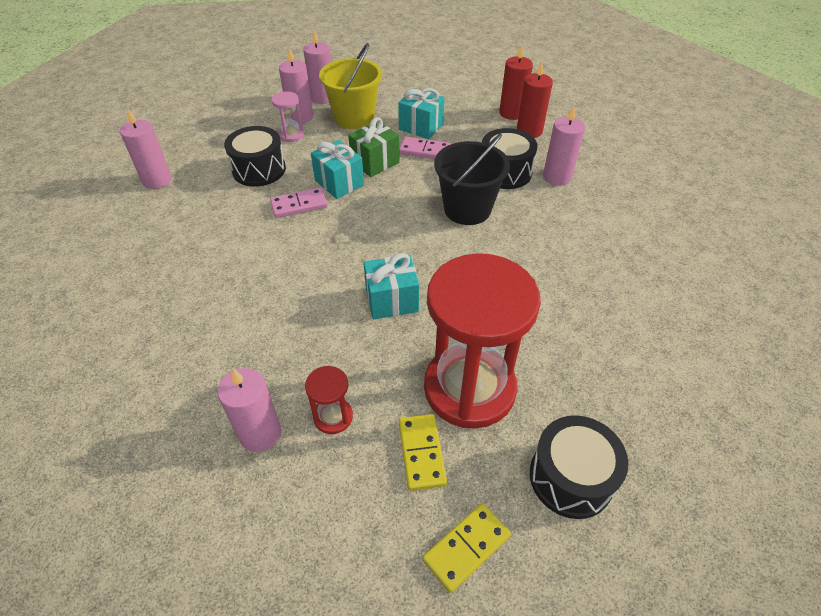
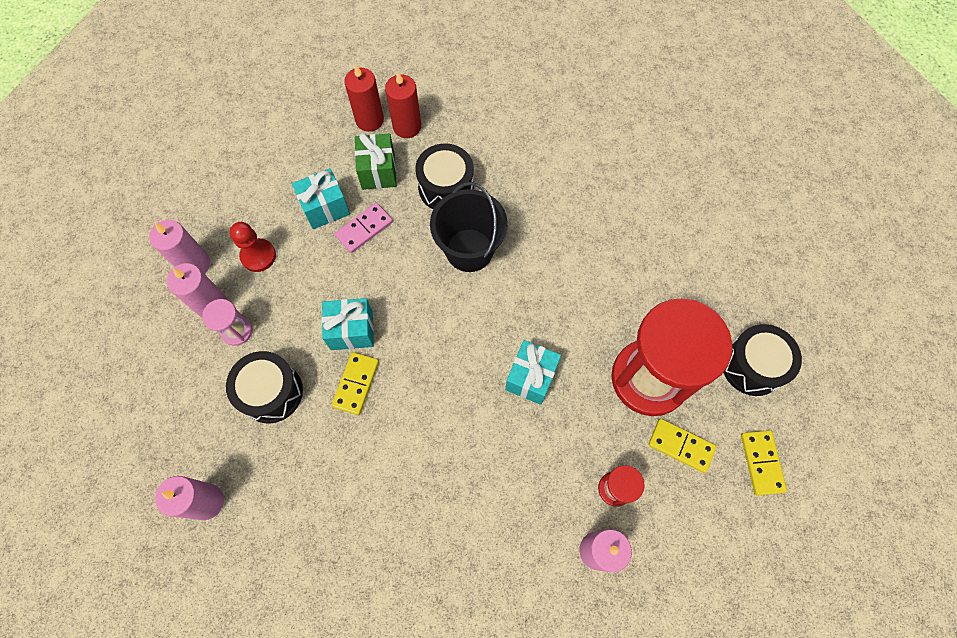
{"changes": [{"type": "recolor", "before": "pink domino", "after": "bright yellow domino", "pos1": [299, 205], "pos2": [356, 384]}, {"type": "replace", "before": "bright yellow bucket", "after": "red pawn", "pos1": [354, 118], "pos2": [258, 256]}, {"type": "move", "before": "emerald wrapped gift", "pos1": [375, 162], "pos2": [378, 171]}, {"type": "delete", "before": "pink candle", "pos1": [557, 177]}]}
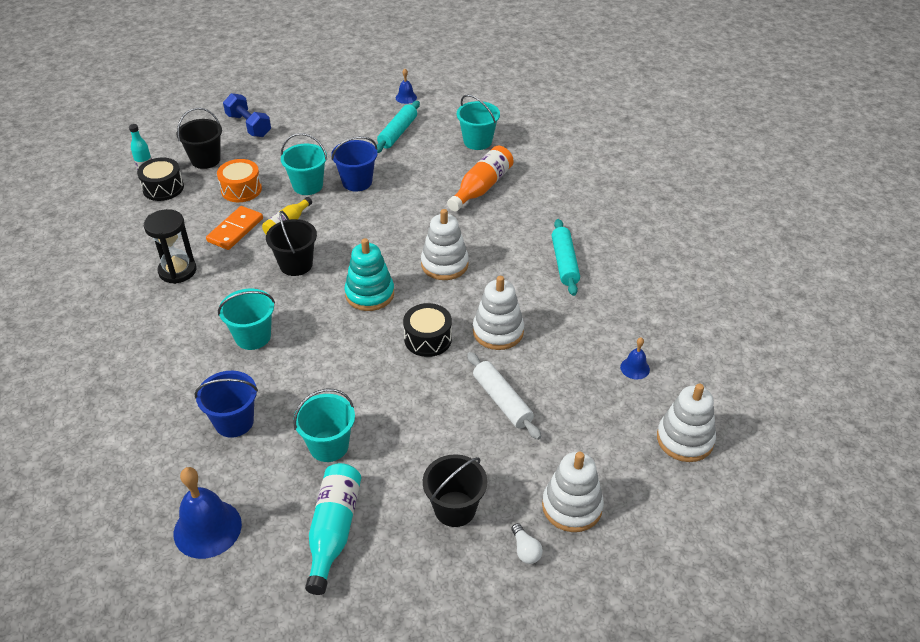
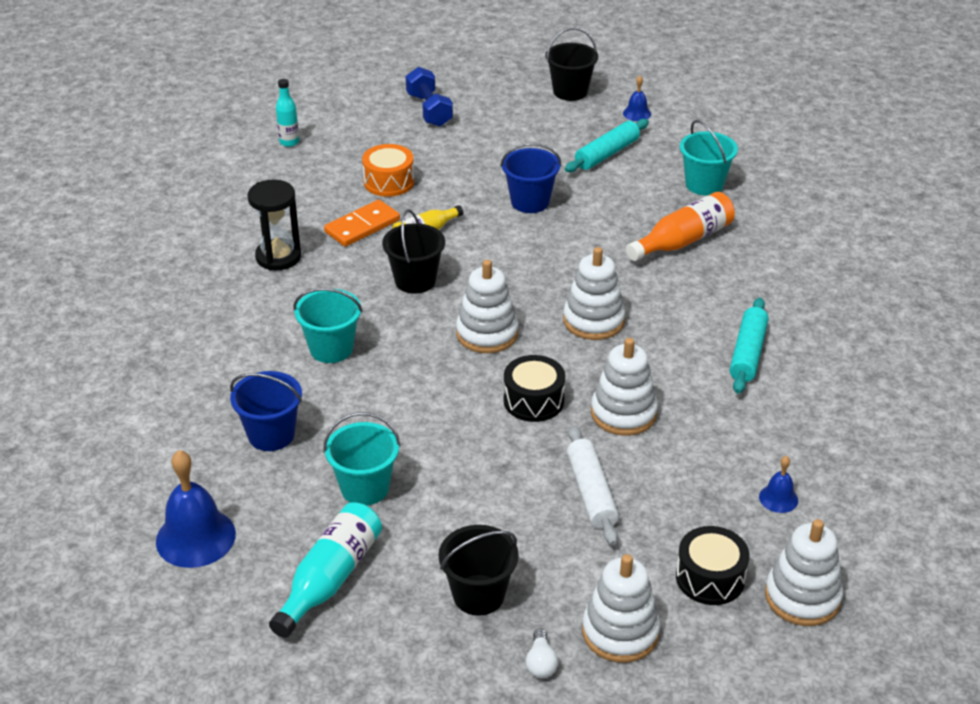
{"changes": [{"type": "move", "before": "black toy drum", "pos1": [163, 188], "pos2": [710, 578]}, {"type": "move", "before": "black bucket", "pos1": [205, 160], "pos2": [570, 91]}, {"type": "delete", "before": "aqua bucket", "pos1": [307, 186]}, {"type": "recolor", "before": "aqua stacking rings", "after": "white stacking rings", "pos1": [369, 294], "pos2": [487, 333]}]}
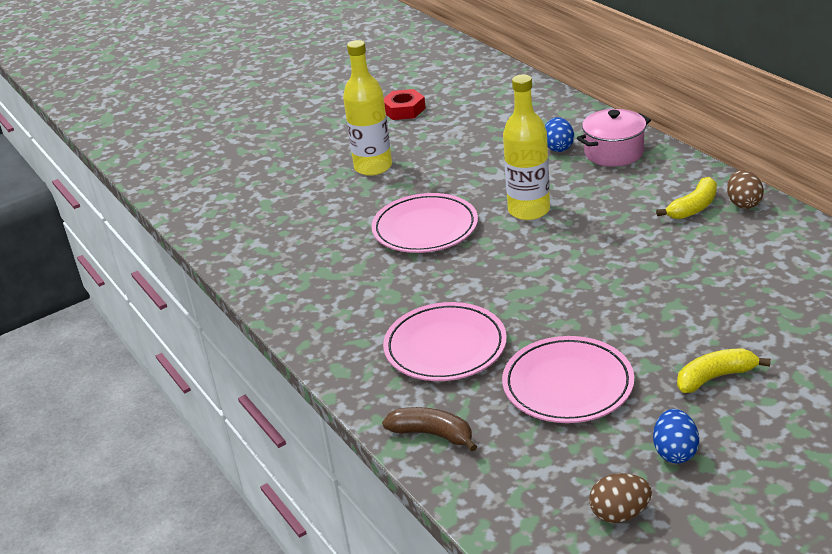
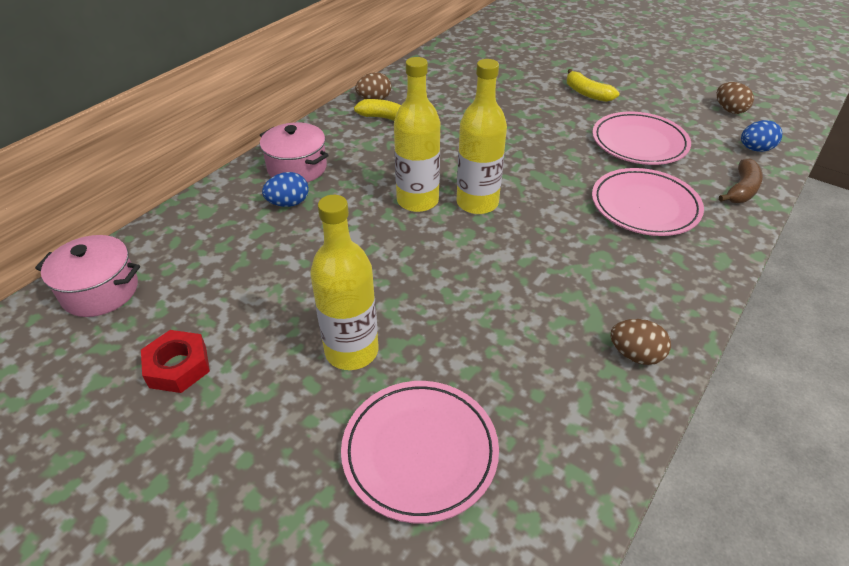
{"changes": [{"type": "move", "before": "pink dinner plate", "pos1": [425, 228], "pos2": [420, 452]}, {"type": "rotate", "before": "russet banana", "pos1": [432, 434], "pos2": [741, 190], "turn": -150}, {"type": "move", "before": "royal blue egg", "pos1": [675, 452], "pos2": [755, 149]}, {"type": "insert", "after": "pink stockpot", "pos2": [100, 291]}, {"type": "insert", "after": "bright yellow bottle", "pos2": [477, 203]}, {"type": "insert", "after": "russet egg", "pos2": [635, 355]}]}
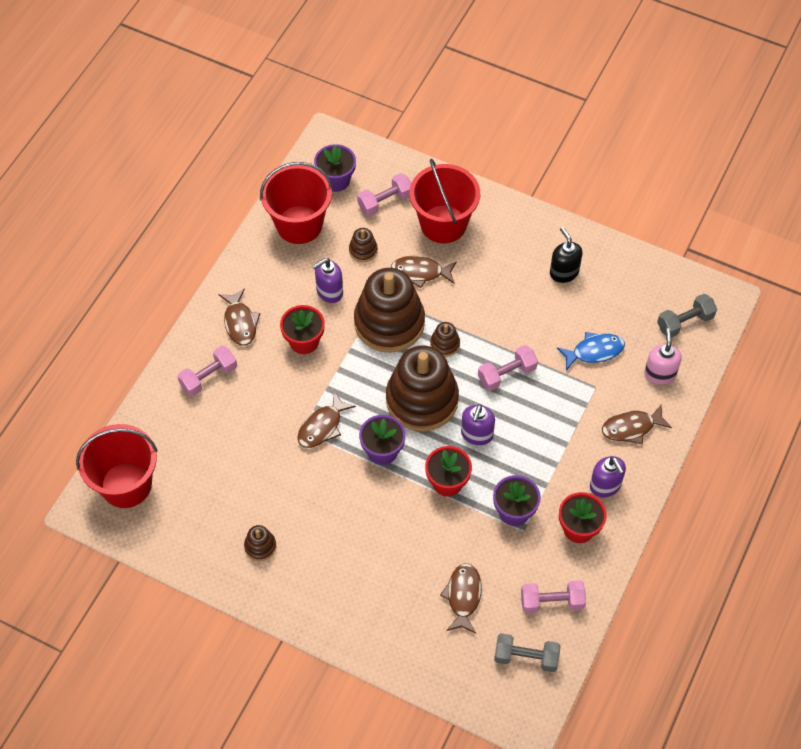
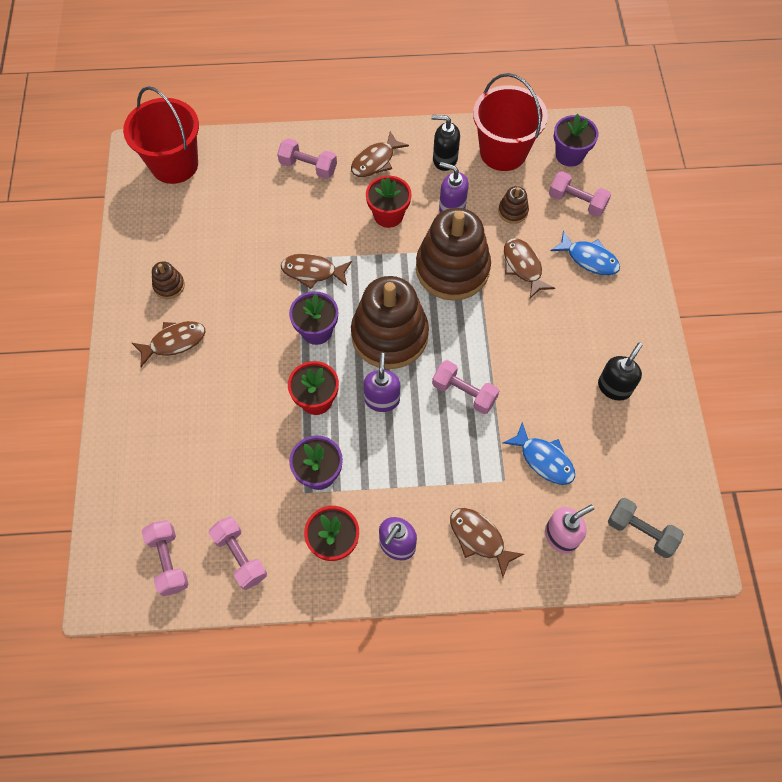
{"changes": [{"type": "replace", "before": "red bucket", "after": "royal blue toy fish", "pos1": [443, 224], "pos2": [589, 259]}, {"type": "delete", "before": "russet stacking rings", "pos1": [445, 344]}, {"type": "move", "before": "russet toy fish", "pos1": [463, 596], "pos2": [174, 342]}, {"type": "rotate", "before": "violet soap pump", "pos1": [476, 434], "pos2": [382, 399], "turn": 105}, {"type": "recolor", "before": "ash-grey free weight", "after": "pink free weight", "pos1": [526, 657], "pos2": [169, 561]}, {"type": "insert", "after": "black soap pump", "pos2": [444, 159]}]}
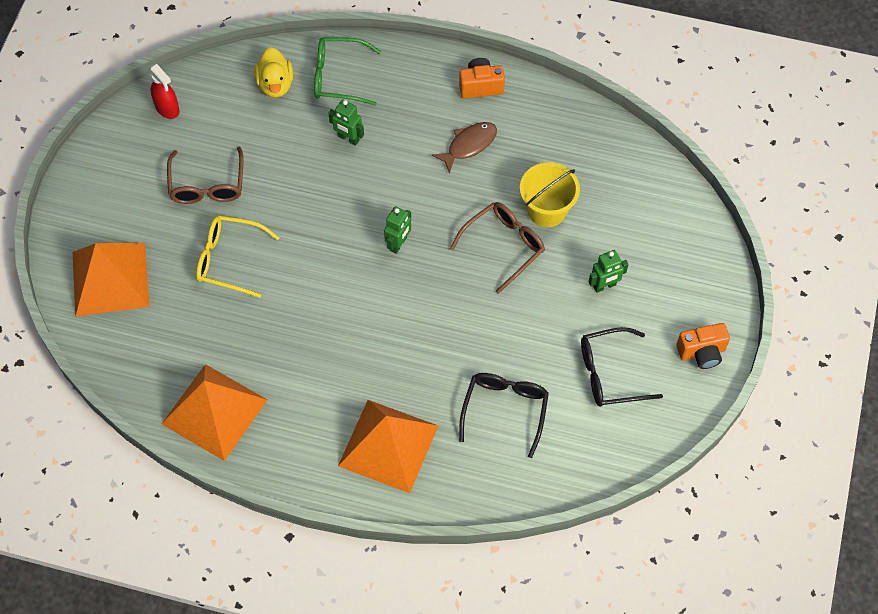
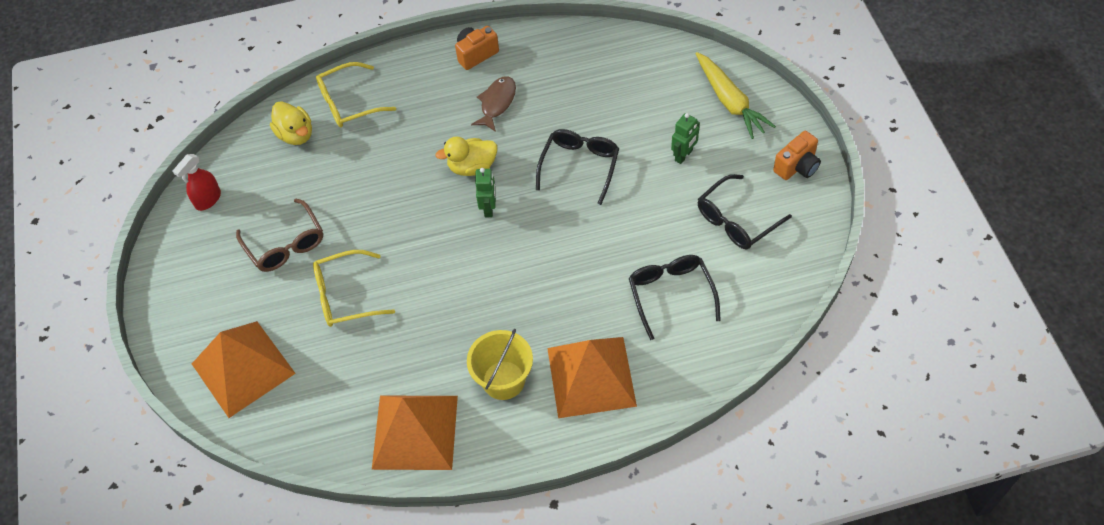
{"changes": [{"type": "rotate", "before": "red spray cleaner", "pos1": [167, 108], "pos2": [208, 200], "turn": 105}, {"type": "recolor", "before": "emerald glasses", "after": "bright yellow glasses", "pos1": [338, 77], "pos2": [348, 103]}, {"type": "delete", "before": "emerald robot", "pos1": [348, 138]}, {"type": "recolor", "before": "russet glasses", "after": "black glasses", "pos1": [504, 246], "pos2": [580, 166]}, {"type": "move", "before": "bright yellow bucket", "pos1": [547, 210], "pos2": [503, 380]}, {"type": "insert", "after": "bright yellow toy duck", "pos2": [472, 167]}, {"type": "insert", "after": "bright yellow toy carrot", "pos2": [730, 101]}]}
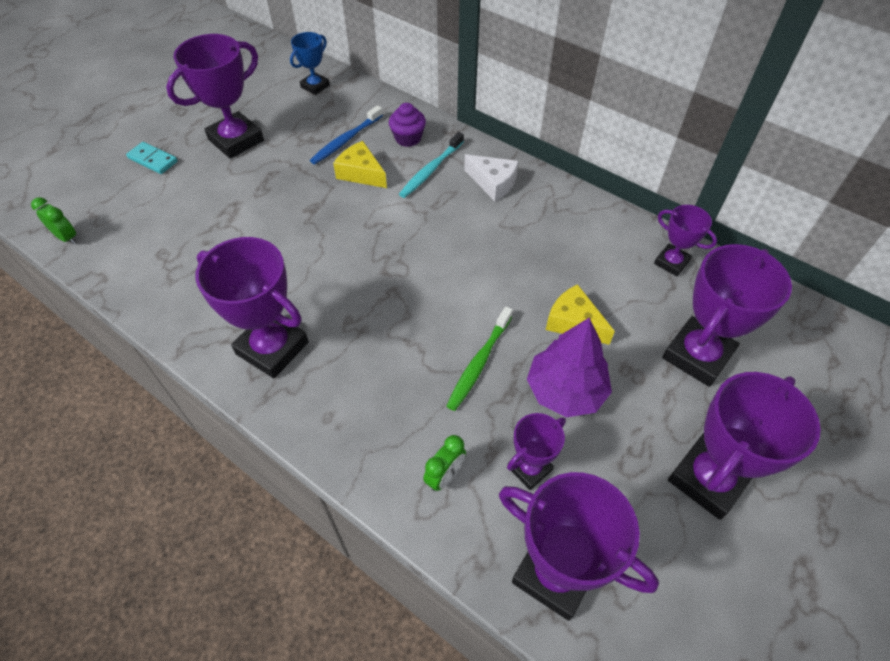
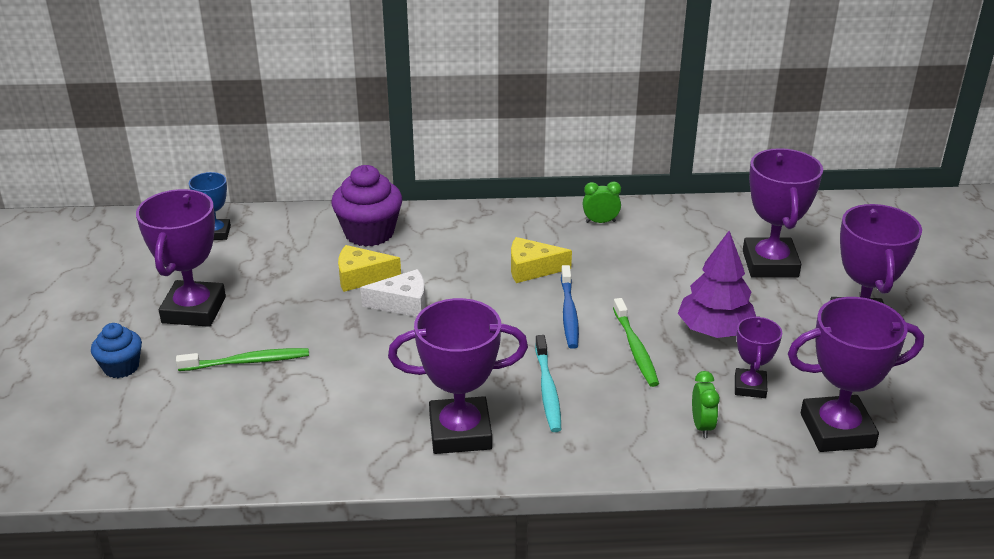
{"changes": [{"type": "move", "before": "emerald alarm clock", "pos1": [67, 238], "pos2": [600, 222]}, {"type": "replace", "before": "aqua domino", "after": "royal blue fairy cake", "pos1": [153, 160], "pos2": [121, 367]}, {"type": "move", "before": "royal blue tooth brush", "pos1": [345, 140], "pos2": [569, 313]}, {"type": "resize", "before": "violet fairy cake", "pos1": [408, 138], "pos2": [369, 233], "scale": 1.67}, {"type": "move", "before": "aqua tooth brush", "pos1": [430, 170], "pos2": [547, 390]}, {"type": "move", "before": "white cheese", "pos1": [493, 183], "pos2": [402, 303]}, {"type": "move", "before": "bright yellow cheese", "pos1": [574, 322], "pos2": [532, 269]}, {"type": "delete", "before": "violet prize cup", "pos1": [671, 262]}, {"type": "insert", "after": "emerald tooth brush", "pos2": [248, 362]}]}
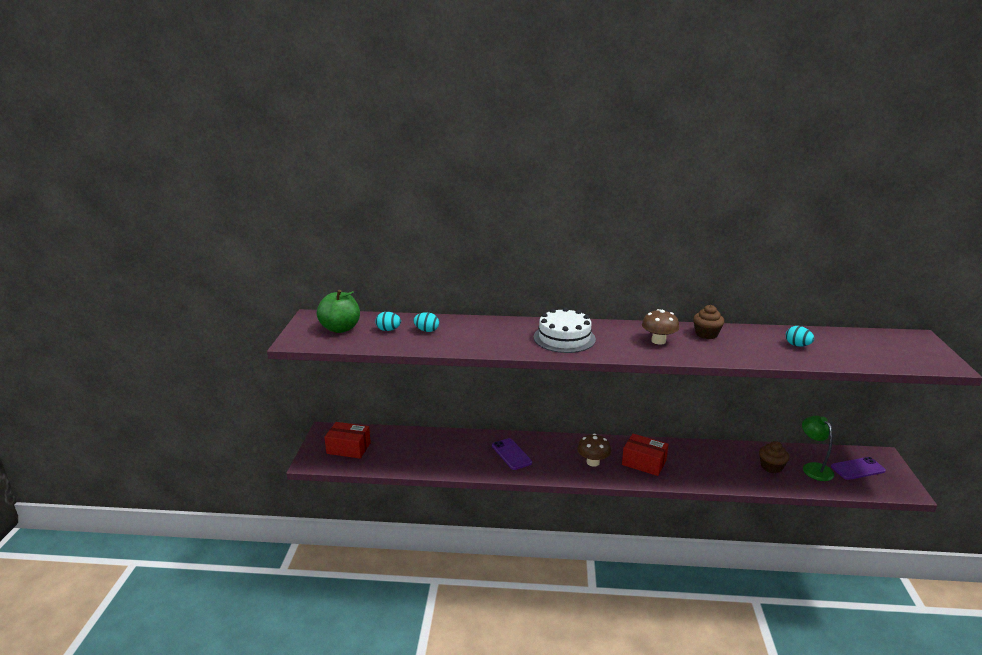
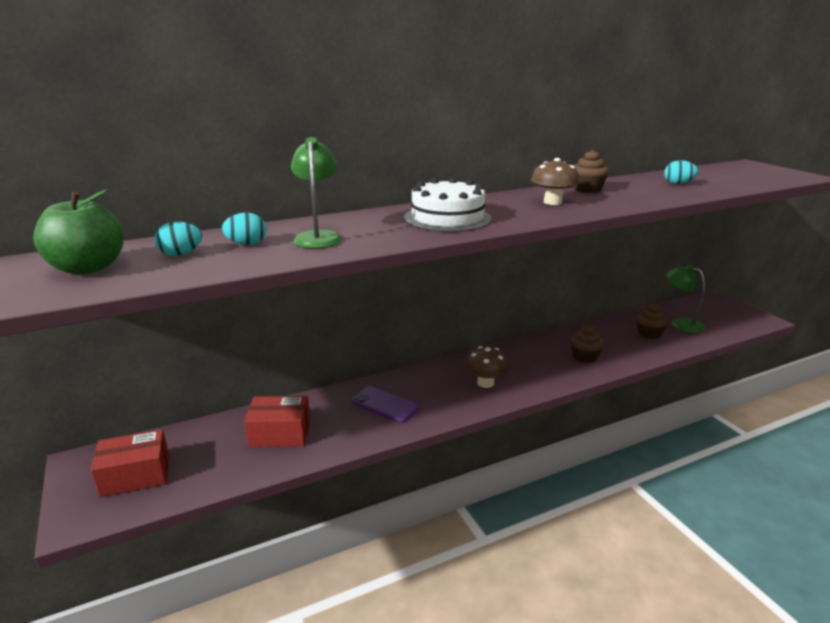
{"changes": [{"type": "move", "before": "red package", "pos1": [644, 463], "pos2": [280, 433]}, {"type": "delete", "before": "violet phone", "pos1": [857, 469]}, {"type": "insert", "after": "emerald desk lamp", "pos2": [318, 237]}, {"type": "insert", "after": "russet fairy cake", "pos2": [585, 356]}]}
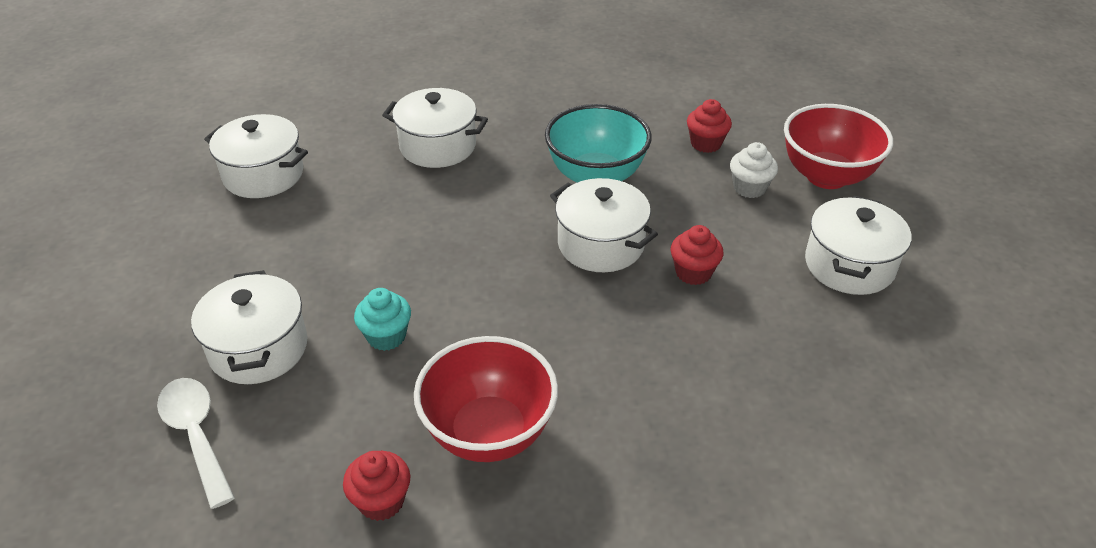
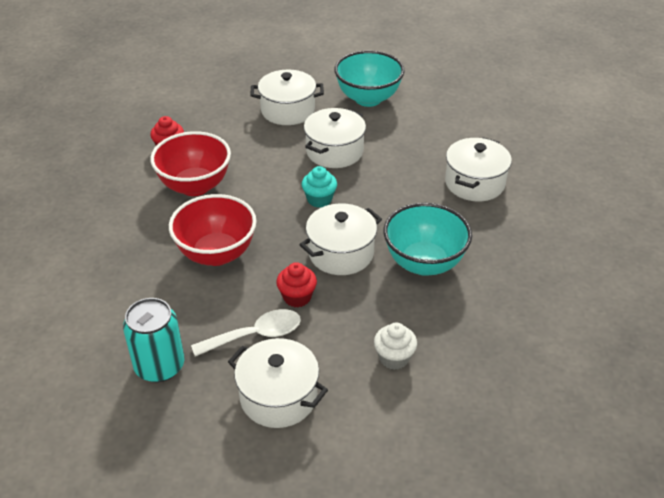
{"changes": [{"type": "move", "before": "white tablespoon", "pos1": [196, 435], "pos2": [256, 335]}, {"type": "move", "before": "white stockpot", "pos1": [263, 175], "pos2": [334, 151]}, {"type": "move", "before": "aqua fairy cake", "pos1": [386, 336], "pos2": [319, 199]}, {"type": "delete", "before": "red fairy cake", "pos1": [706, 143]}, {"type": "move", "before": "red deep dish", "pos1": [826, 176], "pos2": [216, 254]}, {"type": "insert", "after": "aqua can", "pos2": [159, 366]}, {"type": "insert", "after": "aqua deep dish", "pos2": [368, 99]}]}
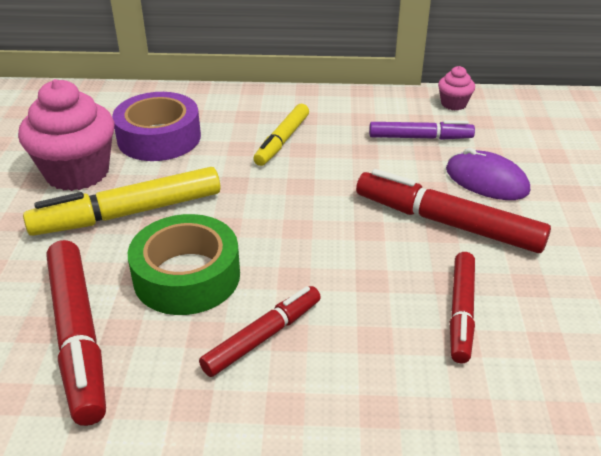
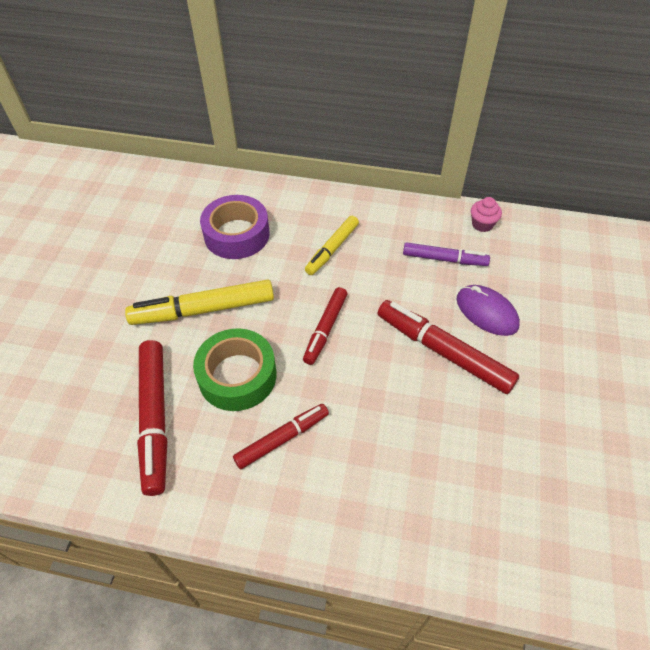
{"changes": [{"type": "delete", "before": "pink fairy cake", "pos1": [77, 172]}, {"type": "move", "before": "red marker", "pos1": [461, 312], "pos2": [325, 329]}]}
